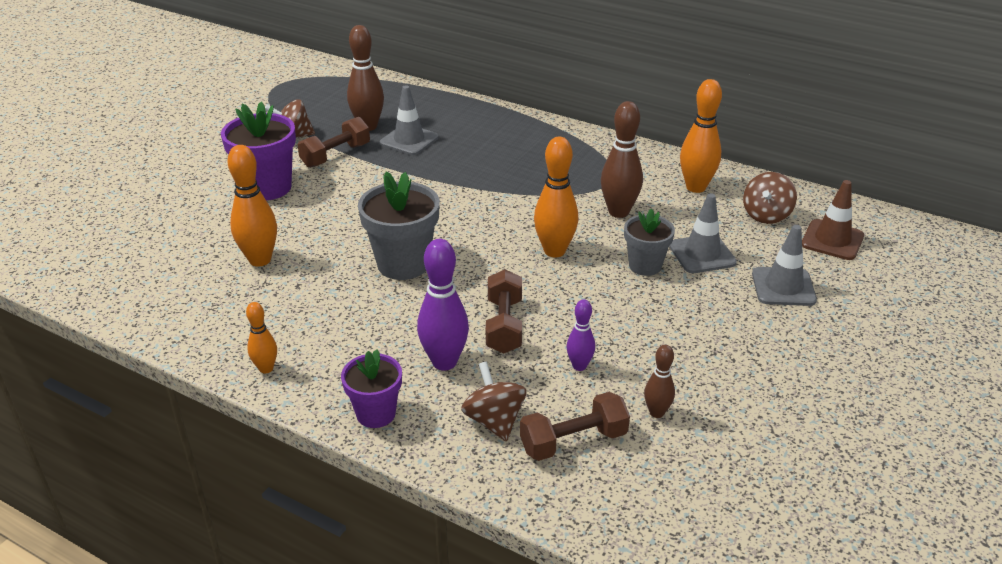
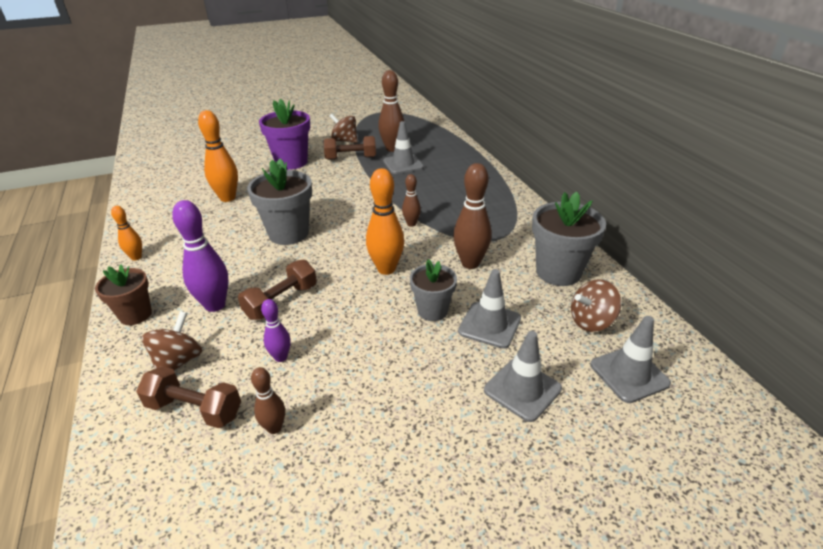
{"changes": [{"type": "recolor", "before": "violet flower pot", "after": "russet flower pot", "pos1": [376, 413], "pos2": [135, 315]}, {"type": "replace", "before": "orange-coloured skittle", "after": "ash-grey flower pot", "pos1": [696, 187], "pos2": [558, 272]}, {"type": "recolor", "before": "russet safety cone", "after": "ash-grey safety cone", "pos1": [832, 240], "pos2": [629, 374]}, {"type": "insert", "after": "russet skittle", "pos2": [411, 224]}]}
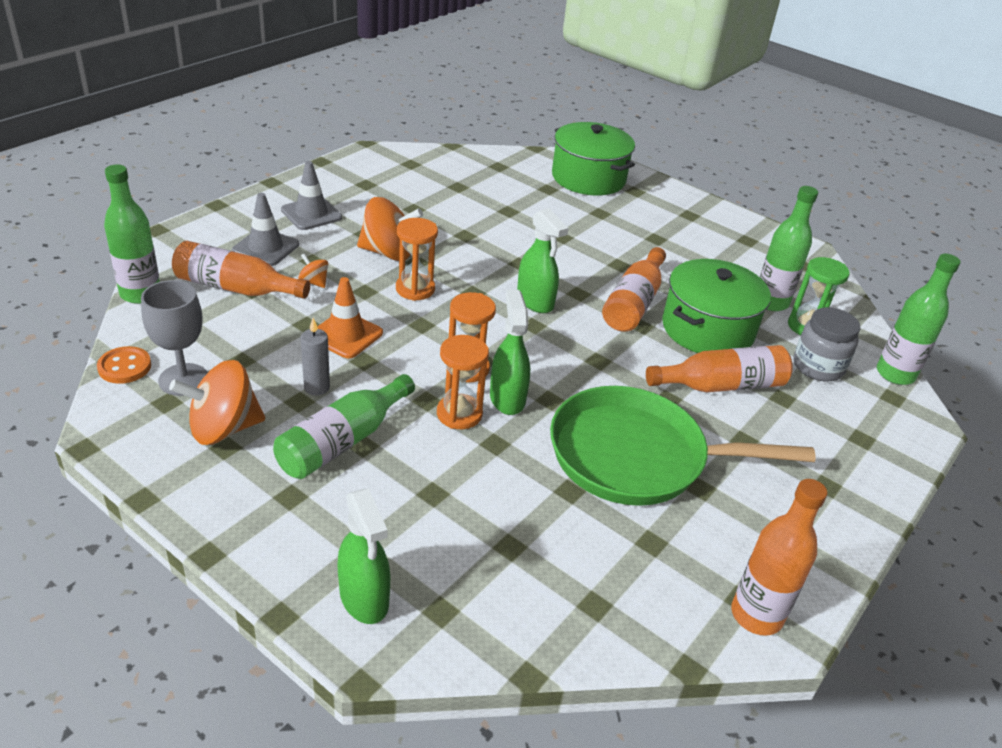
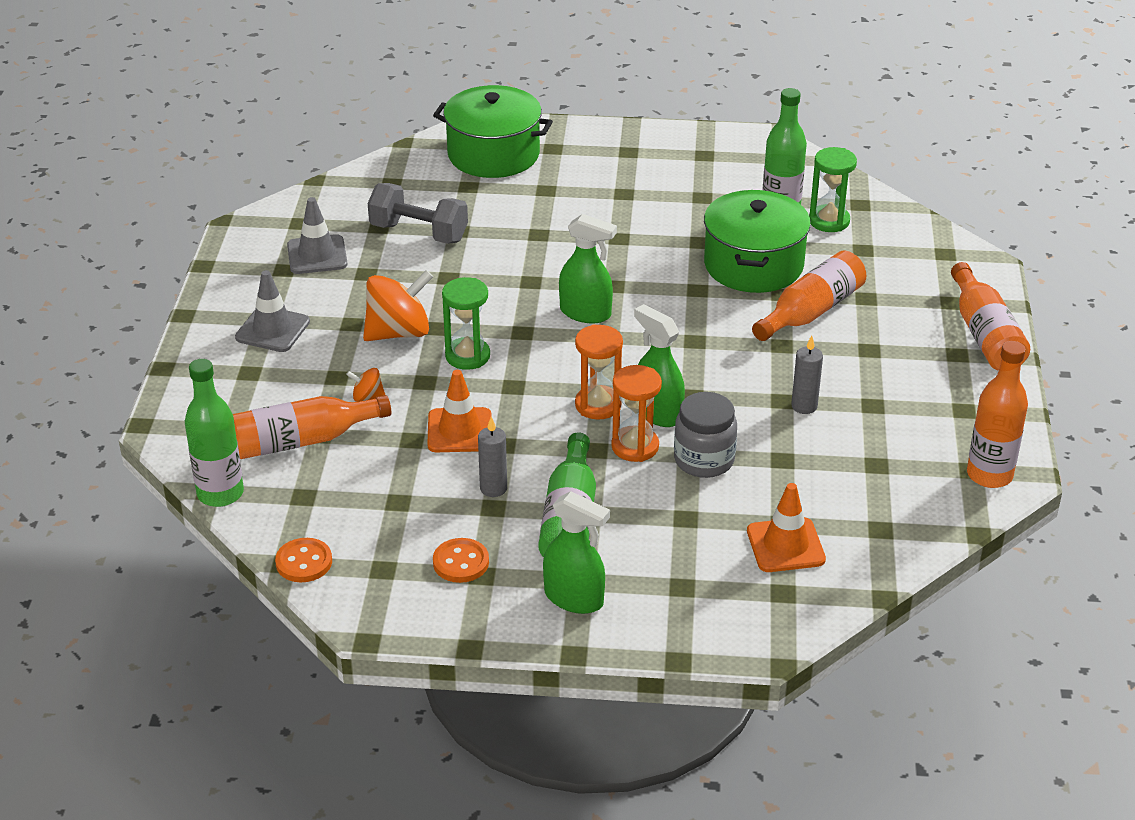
{"changes": [{"type": "delete", "before": "ash-grey goblet", "pos1": [183, 379]}, {"type": "replace", "before": "orange-coloured whirligig", "after": "orange-coloured button", "pos1": [223, 428], "pos2": [461, 562]}, {"type": "move", "before": "ash-grey safety cone", "pos1": [266, 248], "pos2": [317, 255]}, {"type": "move", "before": "emerald spray cleaner", "pos1": [364, 598], "pos2": [574, 598]}, {"type": "recolor", "before": "orange-coloured hourglass", "after": "emerald hourglass", "pos1": [415, 289], "pos2": [467, 356]}, {"type": "replace", "before": "emerald skillet", "after": "ash-grey candle", "pos1": [636, 456], "pos2": [804, 406]}, {"type": "move", "before": "orange-coloured bottle", "pos1": [634, 303], "pos2": [985, 334]}, {"type": "move", "before": "ash-grey jam jar", "pos1": [818, 367], "pos2": [704, 460]}, {"type": "delete", "before": "emerald bottle", "pos1": [895, 374]}, {"type": "insert", "after": "ash-grey free weight", "pos2": [419, 233]}, {"type": "insert", "after": "orange-coloured safety cone", "pos2": [785, 545]}]}
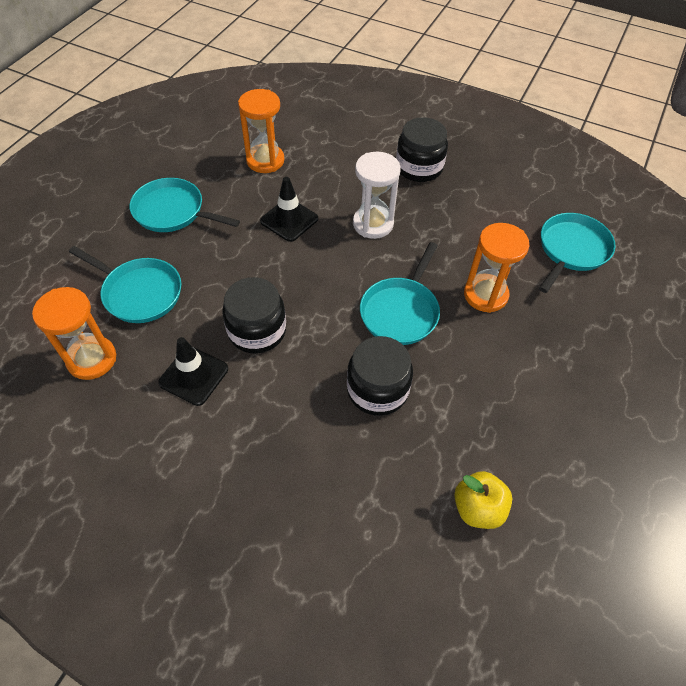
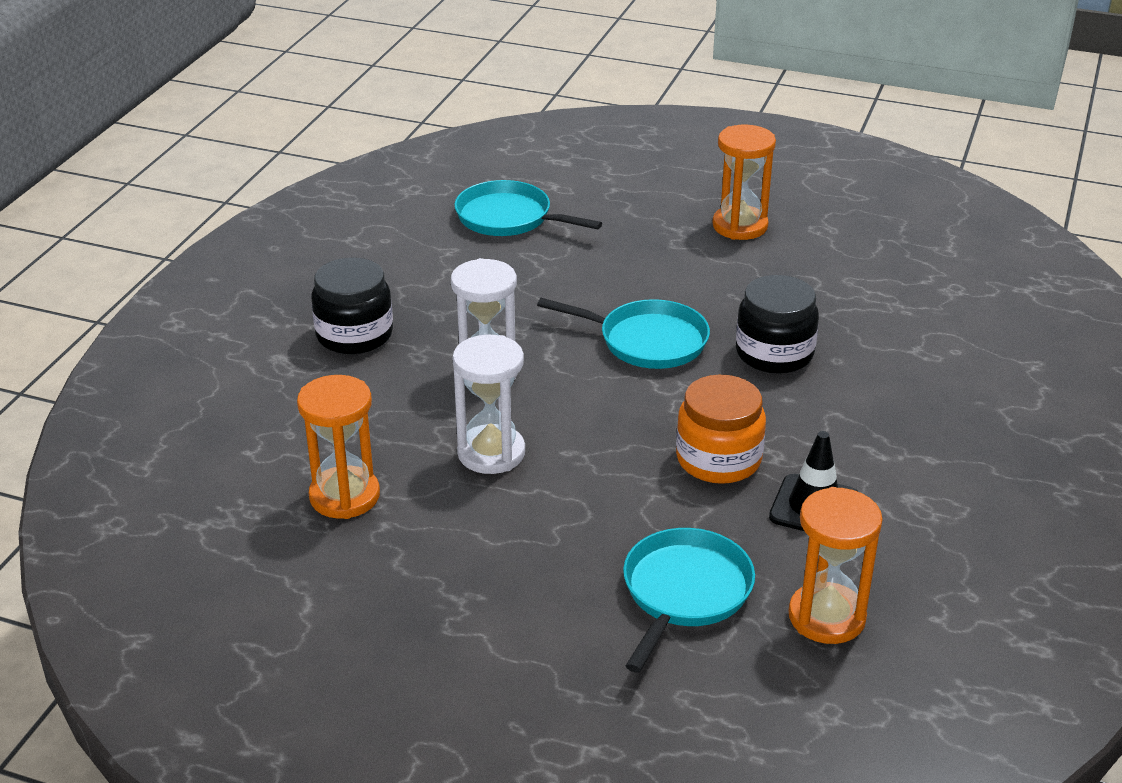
{"changes": [{"type": "delete", "before": "aqua skillet", "pos1": [173, 211]}, {"type": "recolor", "before": "black jam jar", "after": "orange-coloured jam jar", "pos1": [257, 331], "pos2": [718, 459]}, {"type": "replace", "before": "black safety cone", "after": "white hourglass", "pos1": [289, 220], "pos2": [491, 453]}, {"type": "delete", "before": "bright yellow apple", "pos1": [478, 508]}, {"type": "move", "before": "orange-coloured hourglass", "pos1": [485, 295], "pos2": [740, 226]}]}
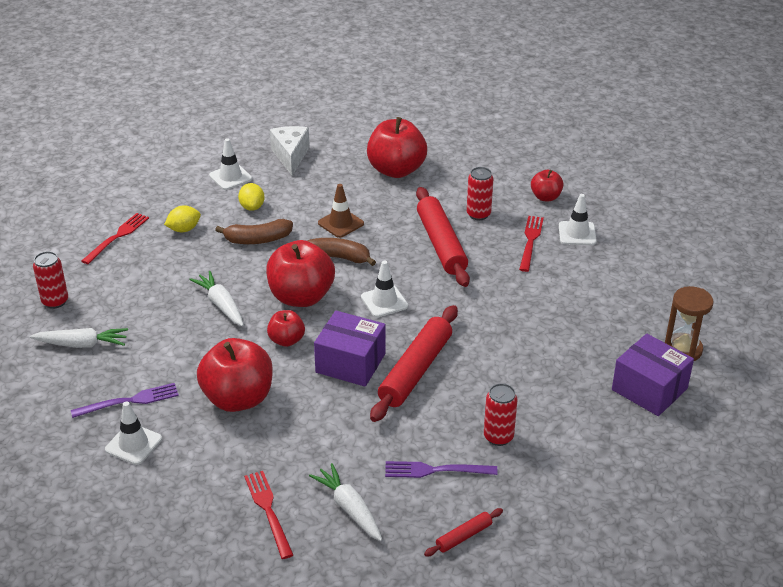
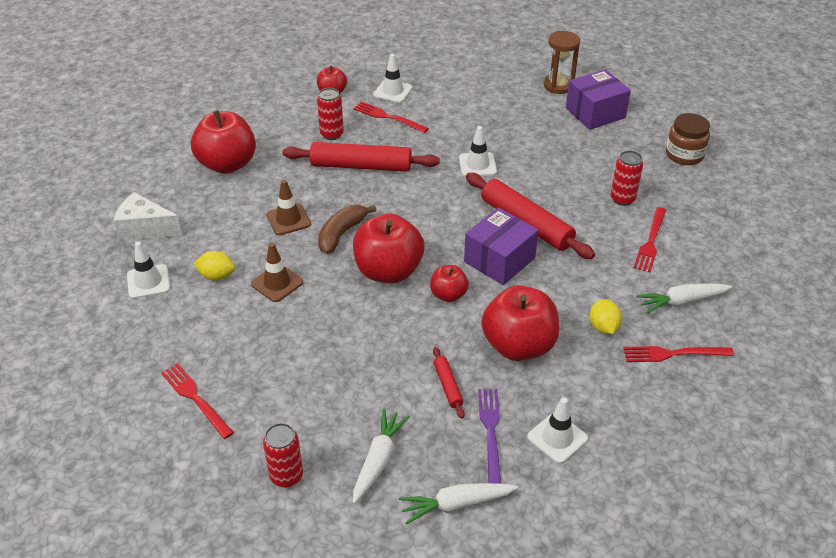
{"changes": [{"type": "move", "before": "bright yellow toy lemon", "pos1": [184, 229], "pos2": [603, 327]}, {"type": "move", "before": "white toy carrot", "pos1": [221, 305], "pos2": [456, 504]}, {"type": "replace", "before": "russet banana", "after": "russet safety cone", "pos1": [257, 240], "pos2": [277, 283]}, {"type": "move", "before": "white safety cone", "pos1": [384, 301], "pos2": [477, 165]}, {"type": "recolor", "before": "violet table fork", "after": "red table fork", "pos1": [434, 470], "pos2": [650, 242]}, {"type": "move", "before": "red dough roller", "pos1": [463, 536], "pos2": [447, 386]}, {"type": "insert", "after": "russet jam jar", "pos2": [684, 155]}]}
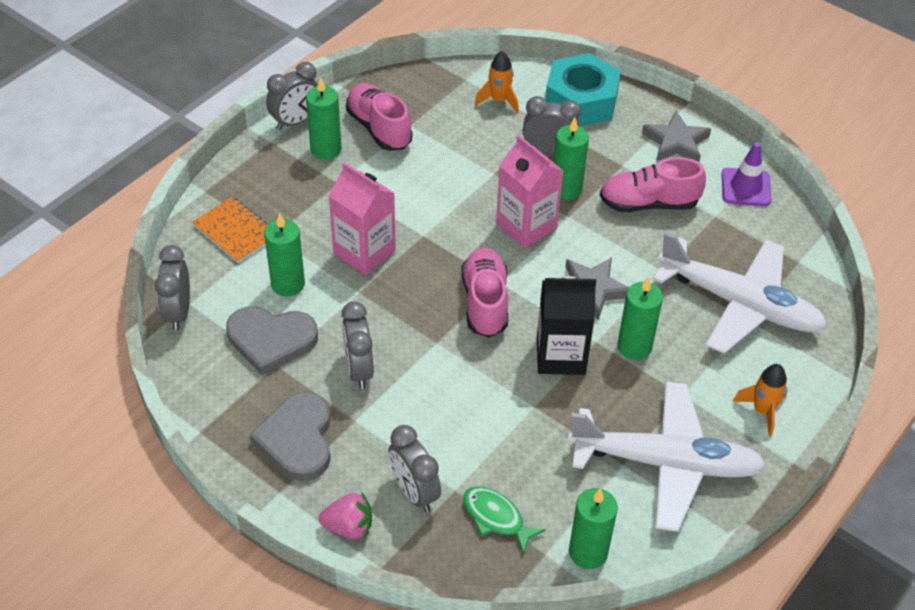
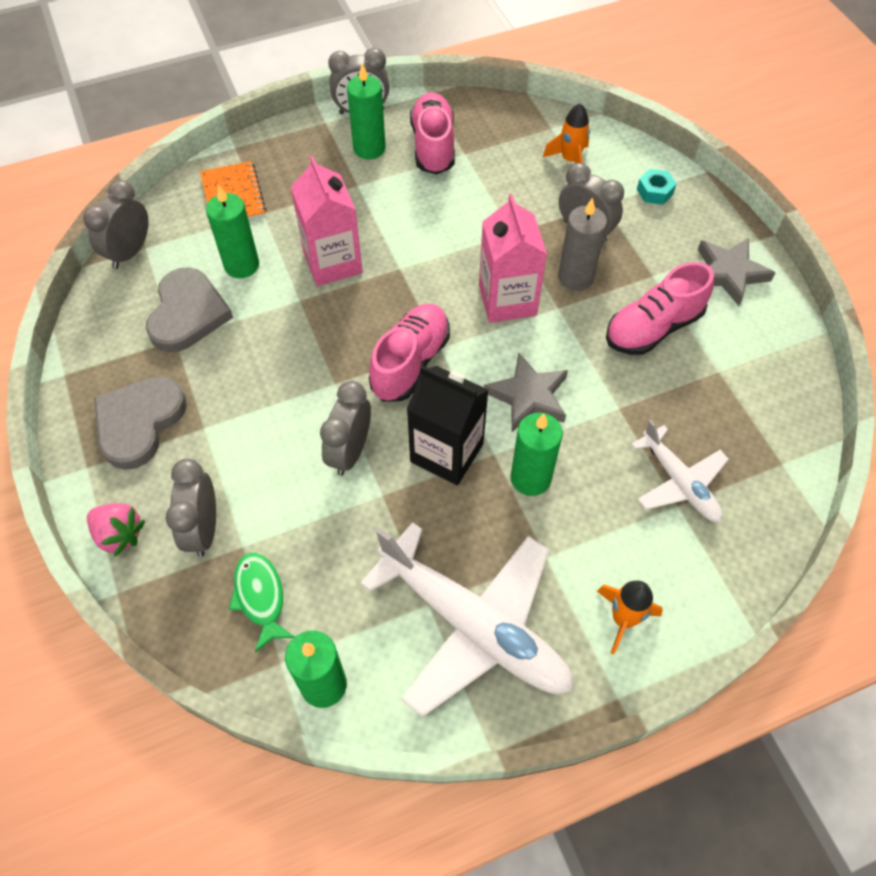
{"changes": [{"type": "rotate", "before": "ash-grey heart shape", "pos1": [271, 340], "pos2": [188, 313], "turn": -120}, {"type": "move", "before": "ash-grey alarm clock", "pos1": [359, 369], "pos2": [350, 452]}, {"type": "resize", "before": "aqua hexagon nut", "pos1": [581, 101], "pos2": [654, 192], "scale": 0.41}, {"type": "recolor", "before": "emerald candle", "after": "ash-grey candle", "pos1": [566, 189], "pos2": [575, 277]}, {"type": "rotate", "before": "pink lace-up shoe", "pos1": [648, 203], "pos2": [653, 328], "turn": -60}, {"type": "resize", "before": "white aeroplane", "pos1": [739, 304], "pos2": [679, 482], "scale": 0.55}, {"type": "delete", "before": "violet safety cone", "pos1": [746, 187]}]}
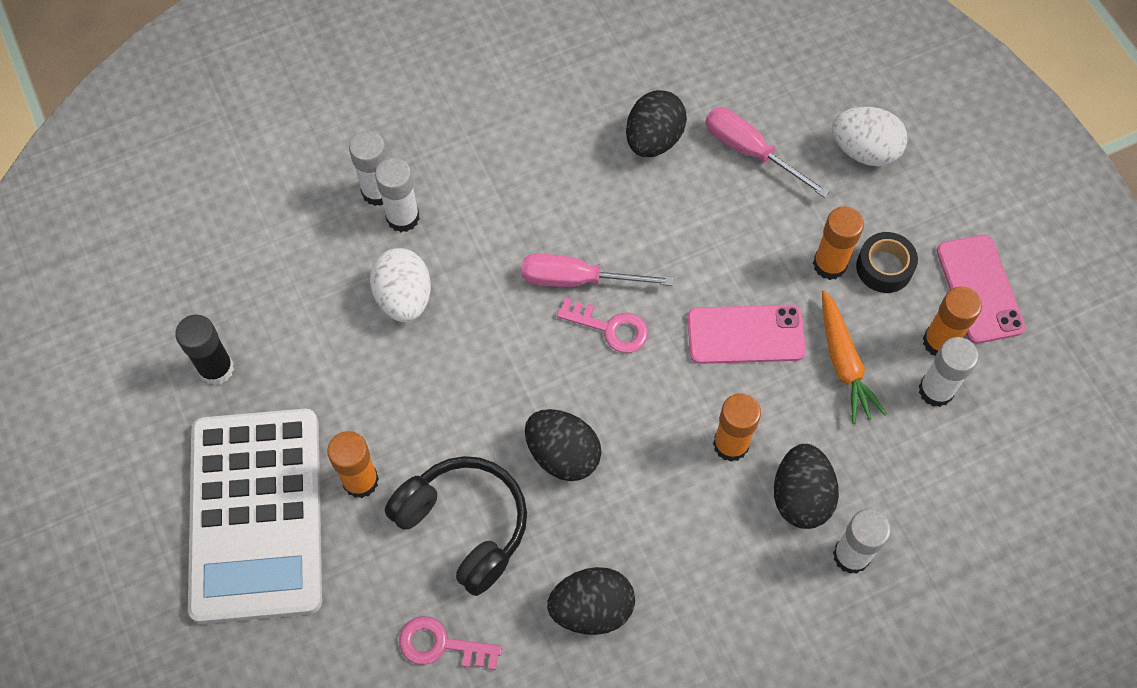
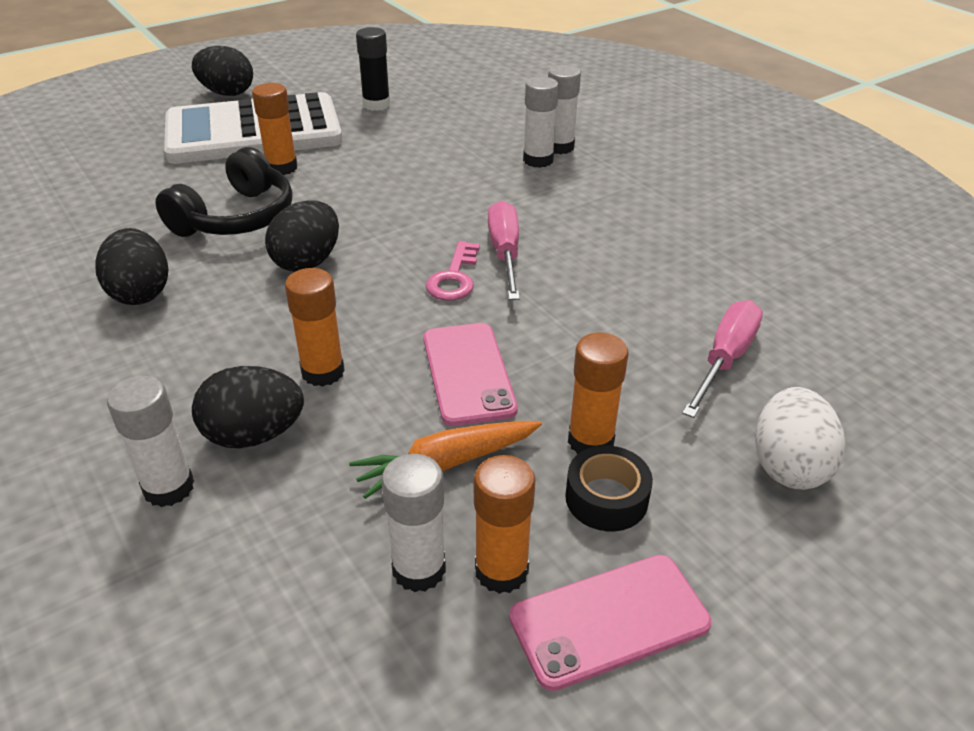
{"changes": [{"type": "delete", "before": "white egg", "pos1": [404, 298]}, {"type": "delete", "before": "pink latchkey", "pos1": [441, 645]}, {"type": "move", "before": "black egg", "pos1": [653, 140], "pos2": [227, 93]}]}
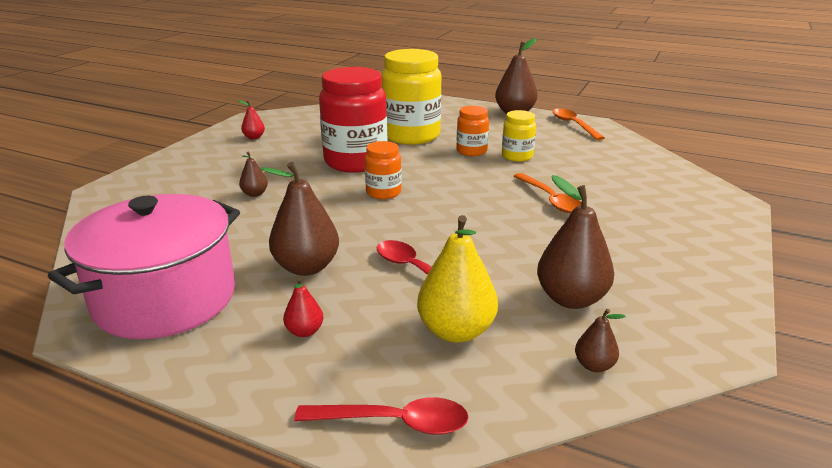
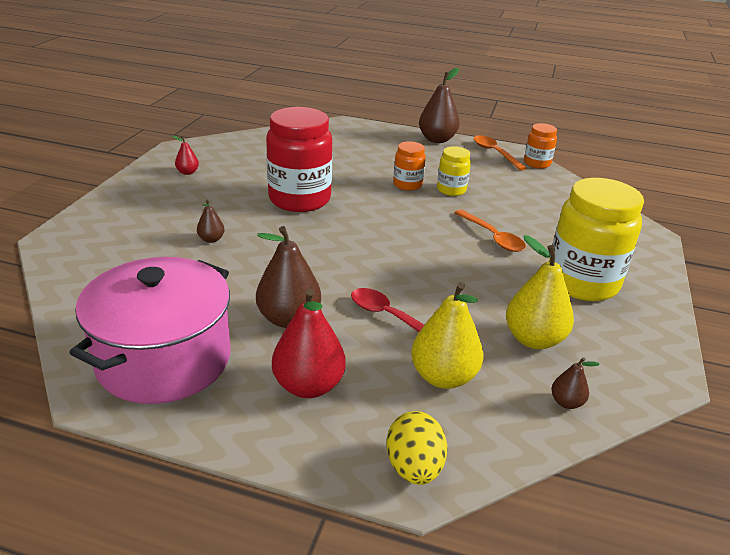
{"changes": [{"type": "resize", "before": "red pear fruit", "pos1": [304, 331], "pos2": [308, 386], "scale": 2.01}, {"type": "replace", "before": "red tablespoon", "after": "bright yellow egg", "pos1": [394, 422], "pos2": [414, 468]}, {"type": "move", "before": "orange-coloured jam jar", "pos1": [383, 192], "pos2": [537, 163]}, {"type": "move", "before": "bright yellow jam jar", "pos1": [411, 136], "pos2": [582, 283]}, {"type": "recolor", "before": "russet pear fruit", "after": "bright yellow pear fruit", "pos1": [571, 299], "pos2": [533, 339]}]}
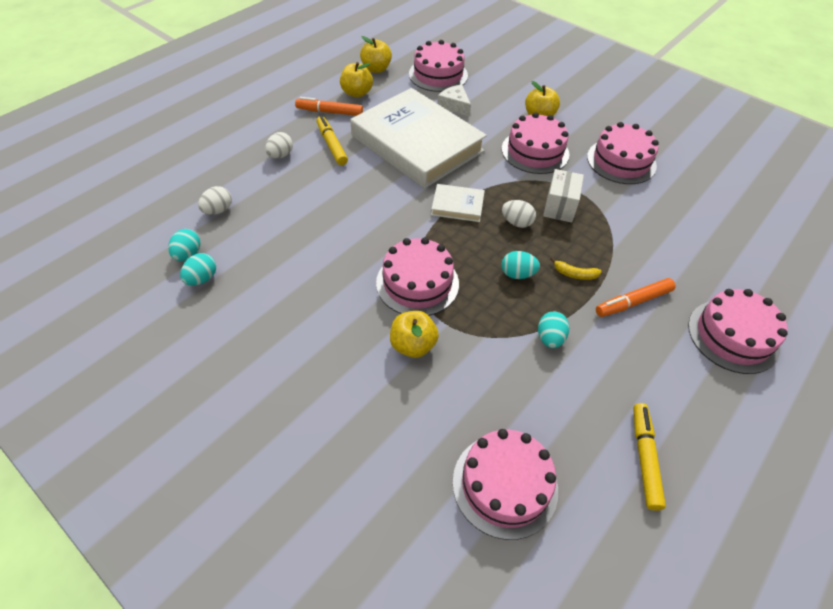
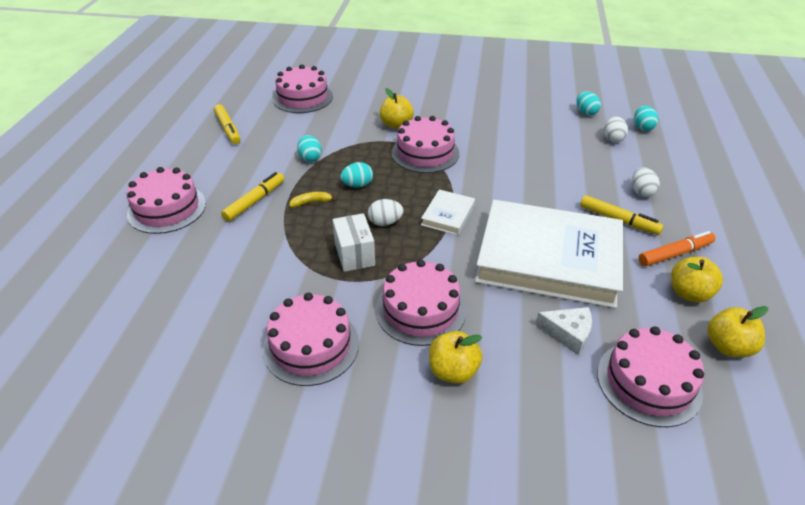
{"changes": [{"type": "move", "before": "aqua egg", "pos1": [202, 279], "pos2": [642, 127]}, {"type": "rotate", "before": "white book", "pos1": [457, 206], "pos2": [448, 215], "turn": -45}, {"type": "recolor", "before": "orange-coloured marker", "after": "bright yellow marker", "pos1": [633, 302], "pos2": [255, 201]}]}
